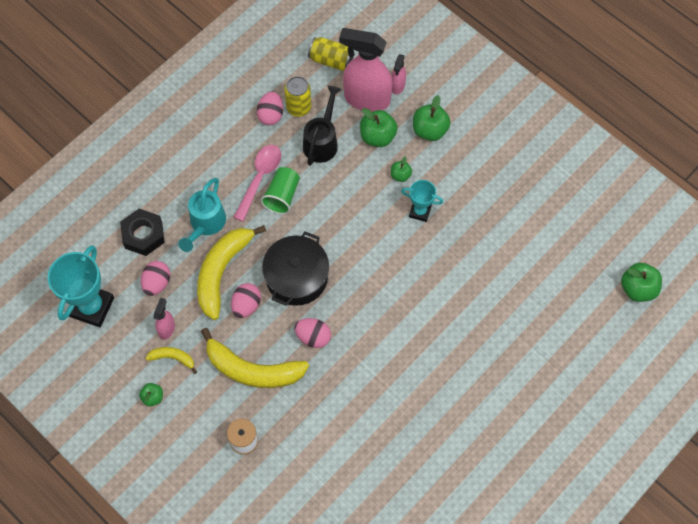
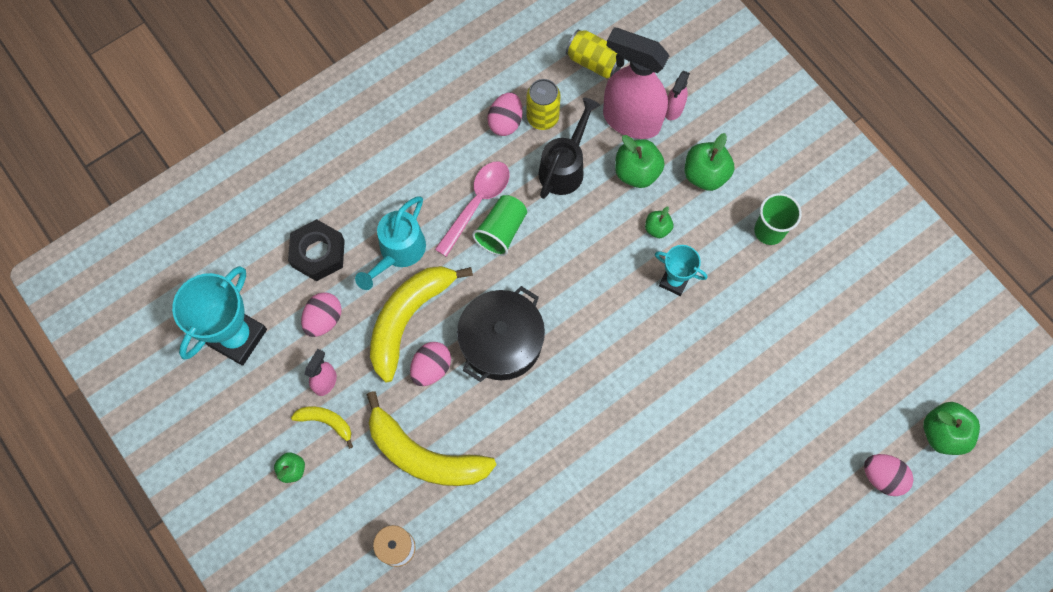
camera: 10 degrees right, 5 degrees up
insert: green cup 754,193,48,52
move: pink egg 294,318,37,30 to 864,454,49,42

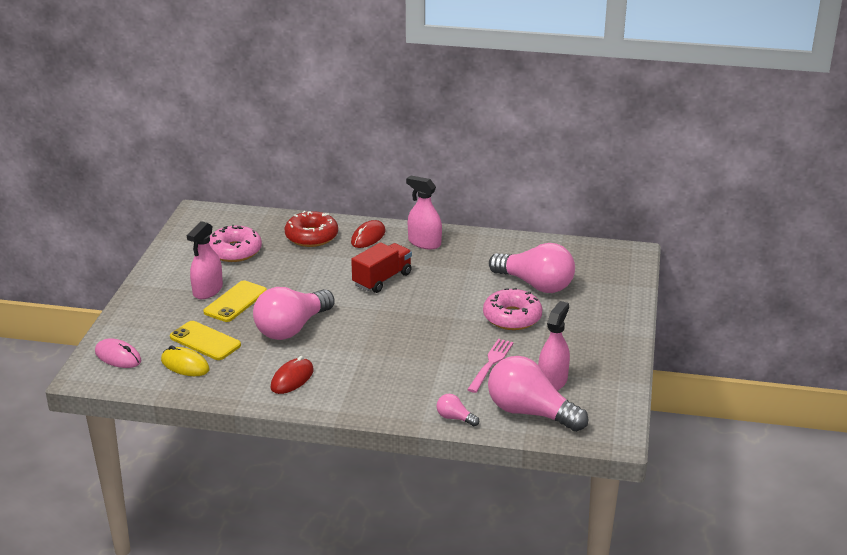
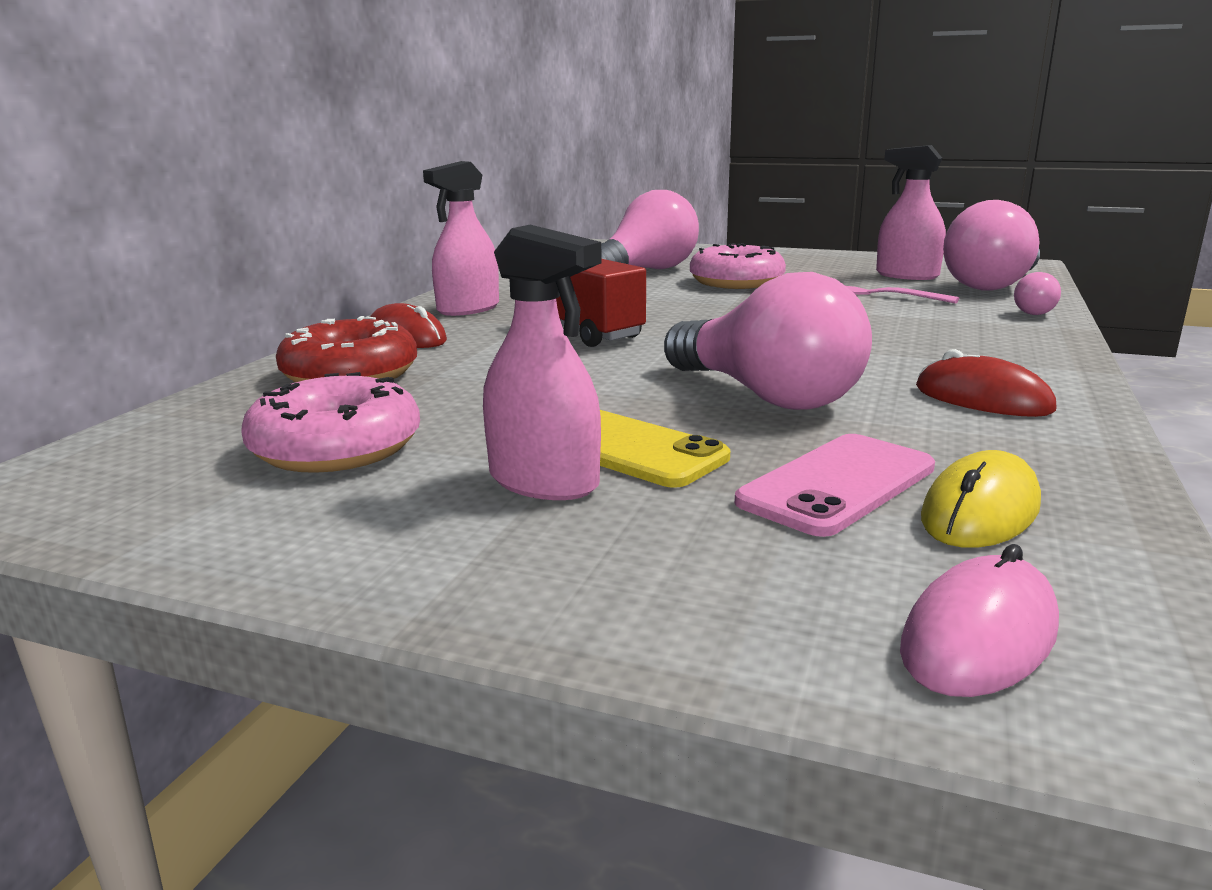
camera: 80 degrees left, 10 degrees down
recolor: yellow phone 170,321,71,39 to pink phone 735,434,200,103

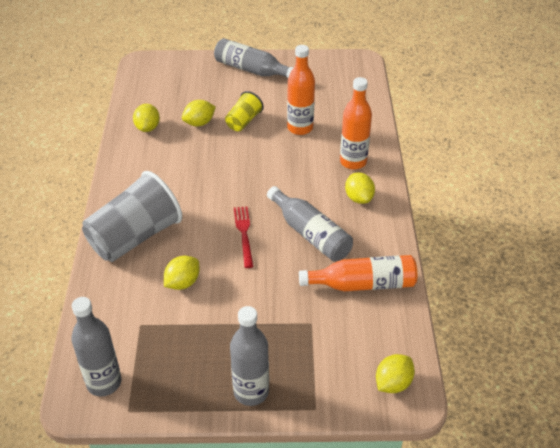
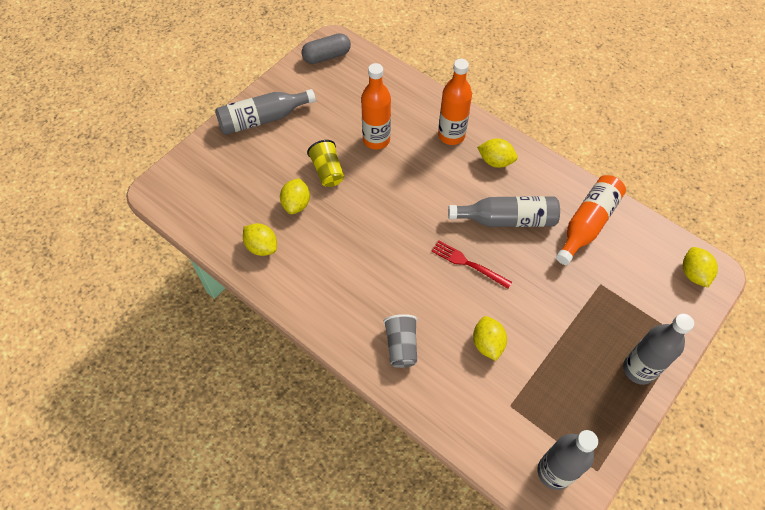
camera: 50 degrees left, 15 degrees up
insert: grey capsule 301,33,50,31
resize: grey cup 82,171,100,91 = 383,314,35,54 x0.51

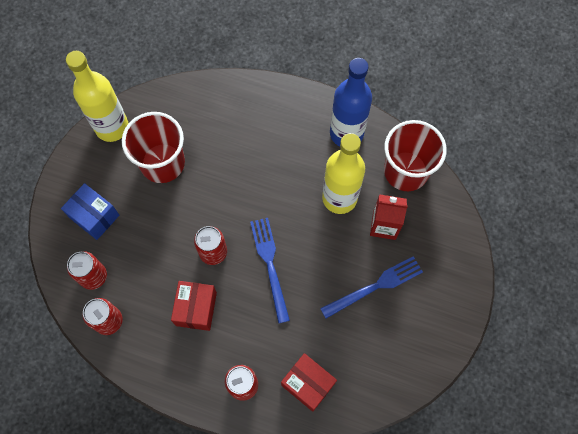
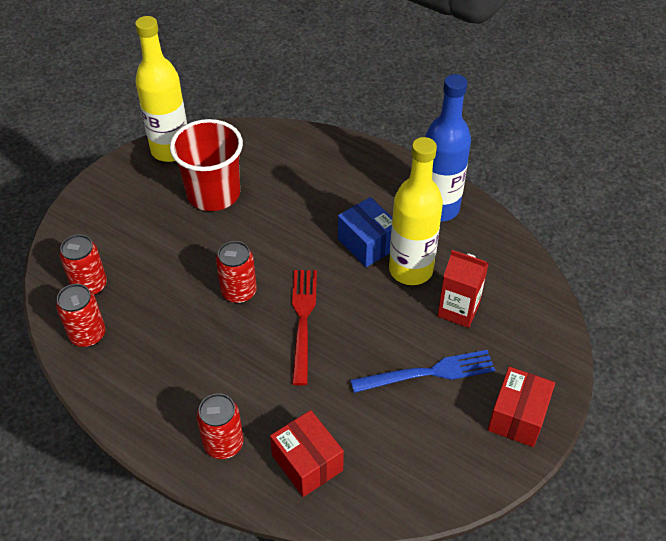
camera: 15 degrees right, 20 degrees down
delete: red cup 384,120,63,71
move: blue box 61,183,58,57 to 338,197,54,70; red box 171,281,46,50 to 488,367,67,80
recolor: blue fork 250,218,40,106 to red fork 292,270,25,115

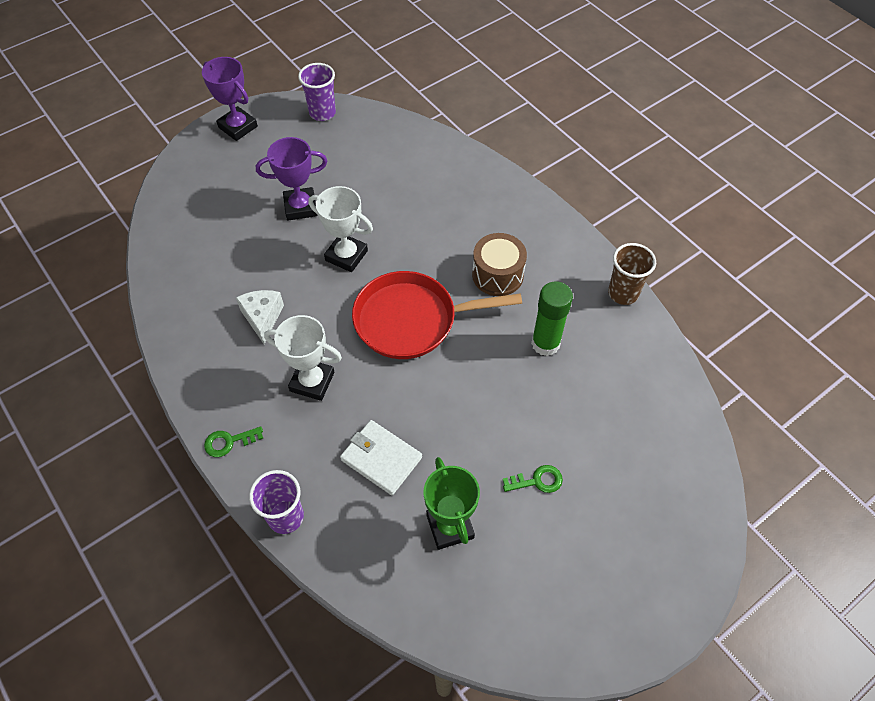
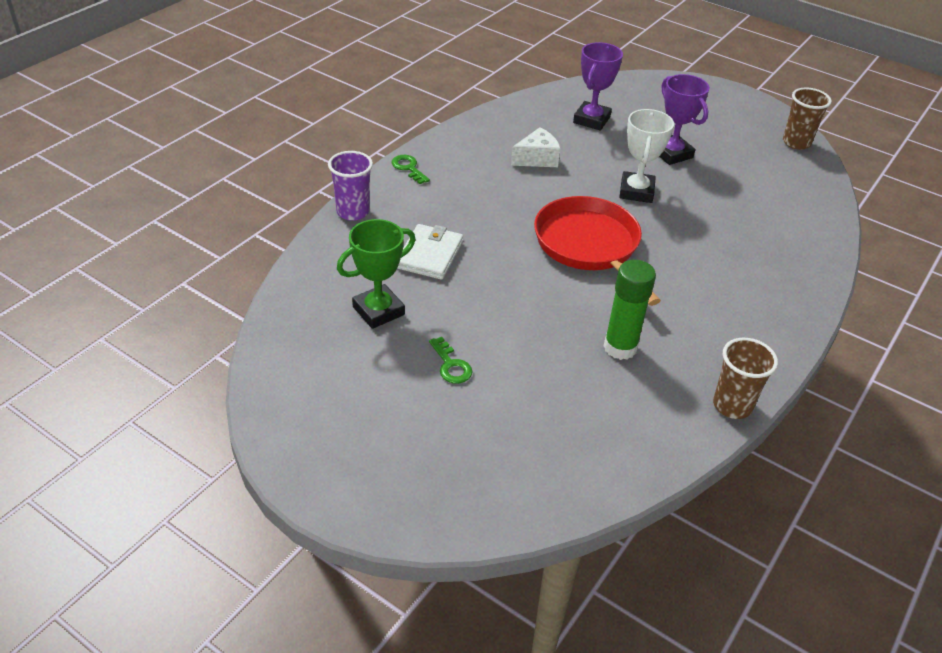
camera: 70 degrees right, 15 degrees down
delete: white trophy 264,315,78,86; brown drum 472,233,55,63
move: purple trophy 202,57,56,84 to 573,42,50,89
recolor: purple cup 298,63,38,58 to brown cup 783,87,49,63

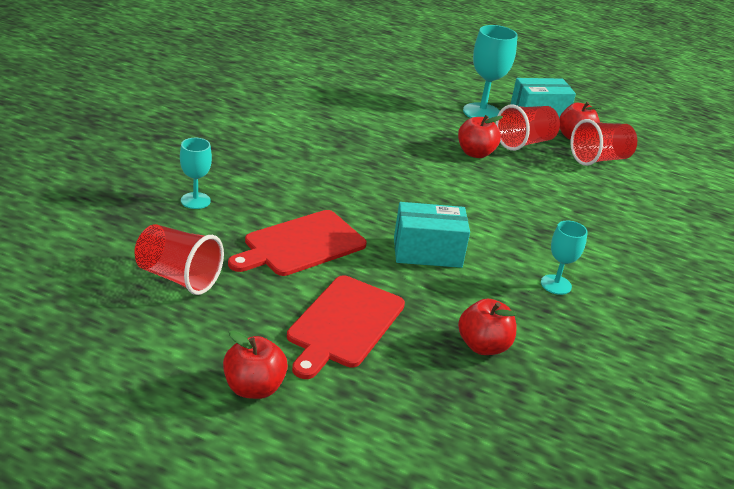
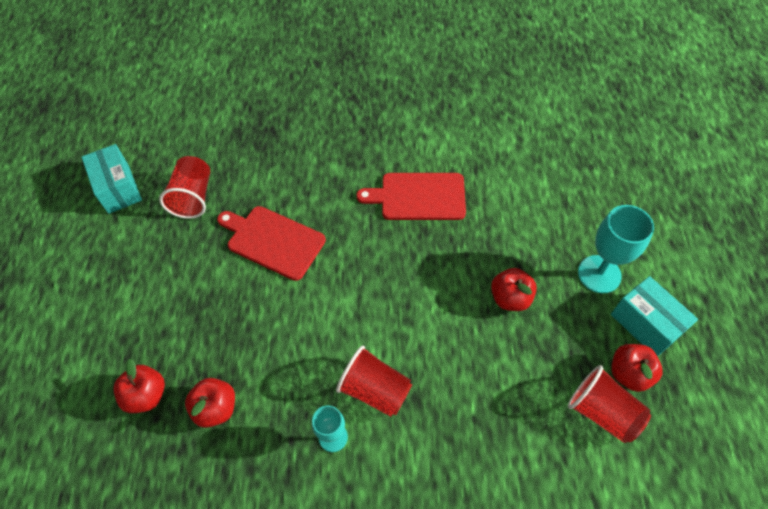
camera: 70 degrees right, 25 degrees up
delete: turquoise goblet 180,138,32,71
move: turquoise box 394,202,76,66 to 81,144,61,70; red apple 223,331,65,68 to 114,359,51,54; red cup 496,104,64,47 to 336,346,76,71; red cutting board 287,275,118,104 to 356,173,110,47

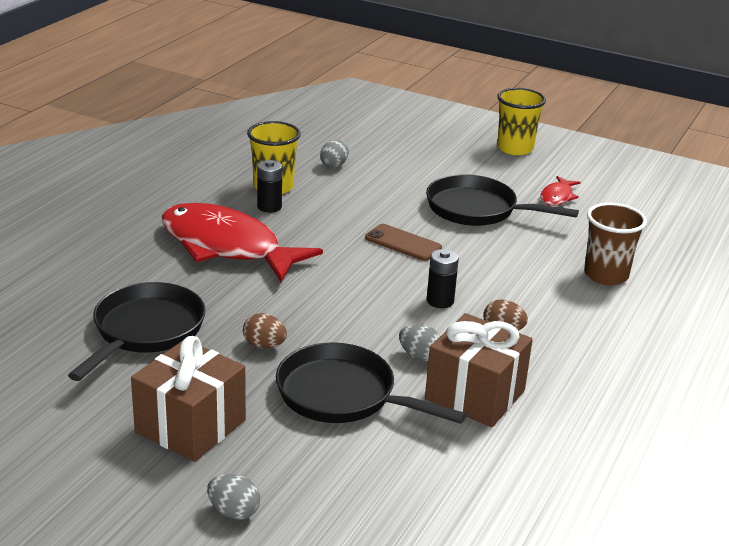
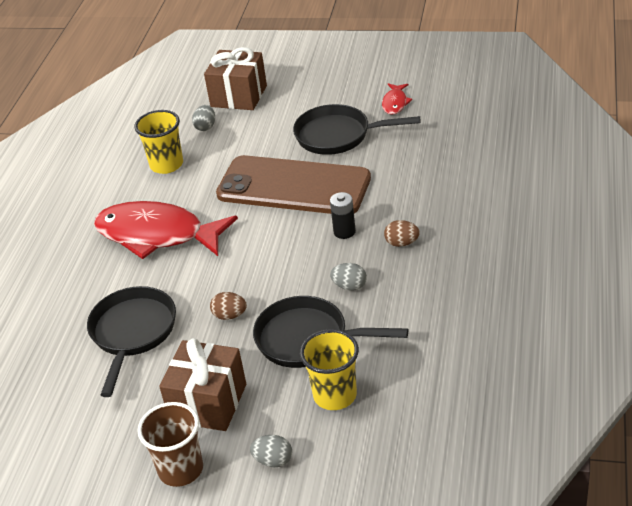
camera: 10 degrees left, 10 degrees up
delete: black battery 257,160,25,53
move: brown cup 584,203,63,82 to 137,402,66,85; brown gift 425,313,108,114 to 204,47,63,63; yellow cup 497,88,49,67 to 300,329,59,81
resize: brown phone 365,224,77,37 = 216,155,155,59 x2.40

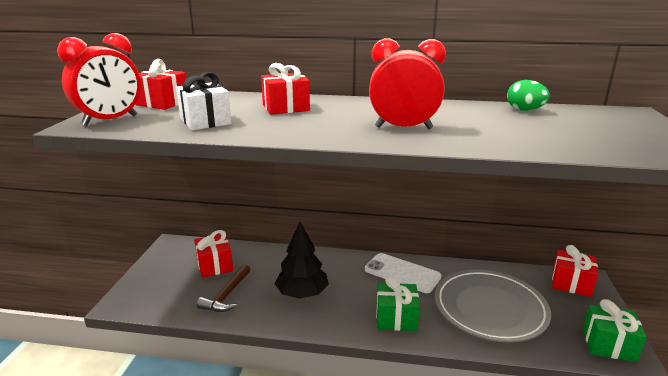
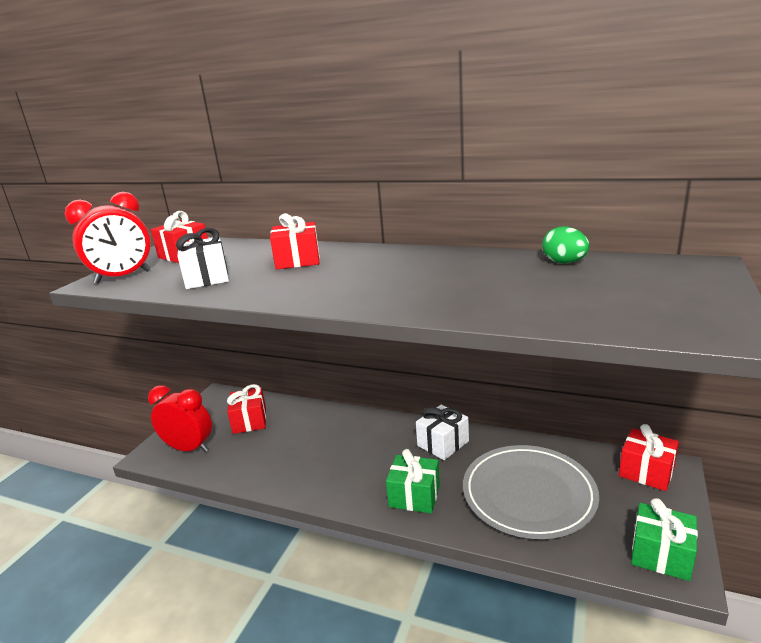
camera: 15 degrees right, 0 degrees up
delete: brown hammer 197,264,54,48; black tree 275,222,54,77
move: red clock 369,38,77,91 to 148,385,64,67
replace: white phone 365,253,76,40 to white gift 416,405,53,55

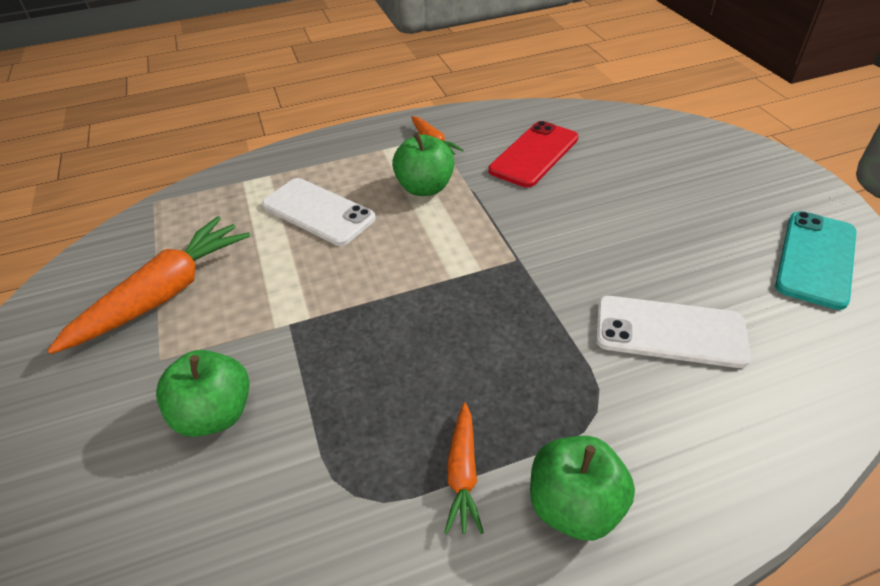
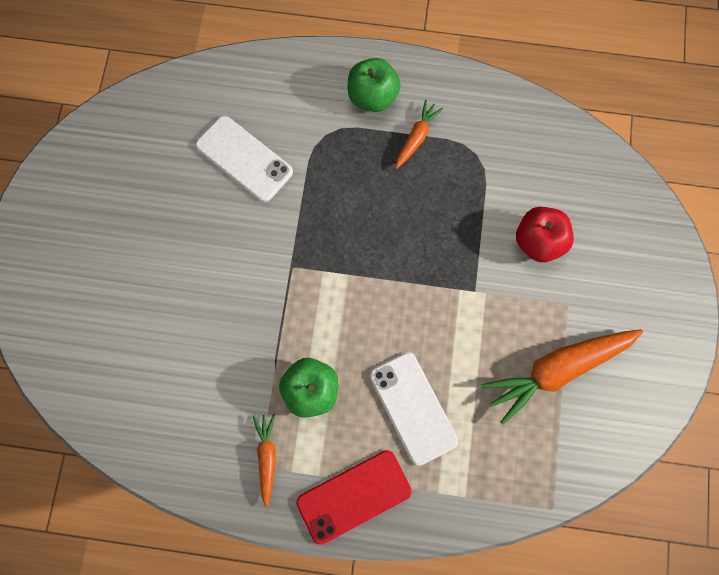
camera: 155 degrees left, 30 degrees up
delete: turquoise phone 775,211,82,99
move: red phone 488,121,90,66 to 296,450,116,95
recolor: green apple 156,350,94,87 to red apple 516,207,58,55

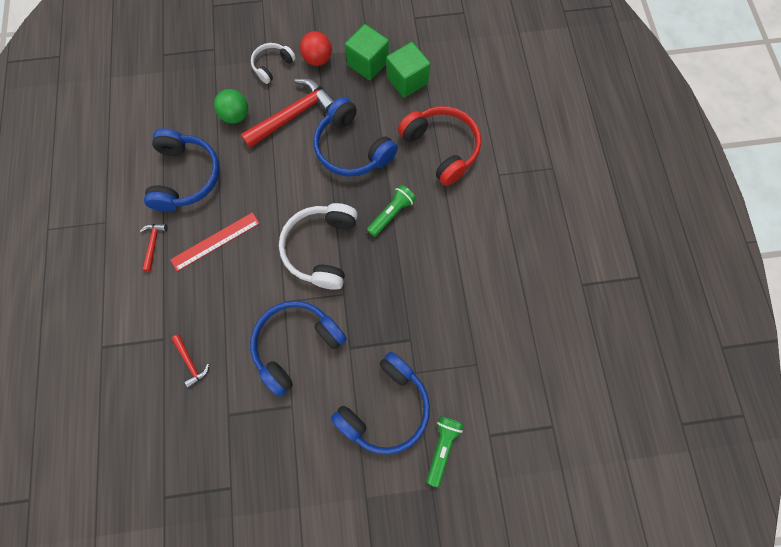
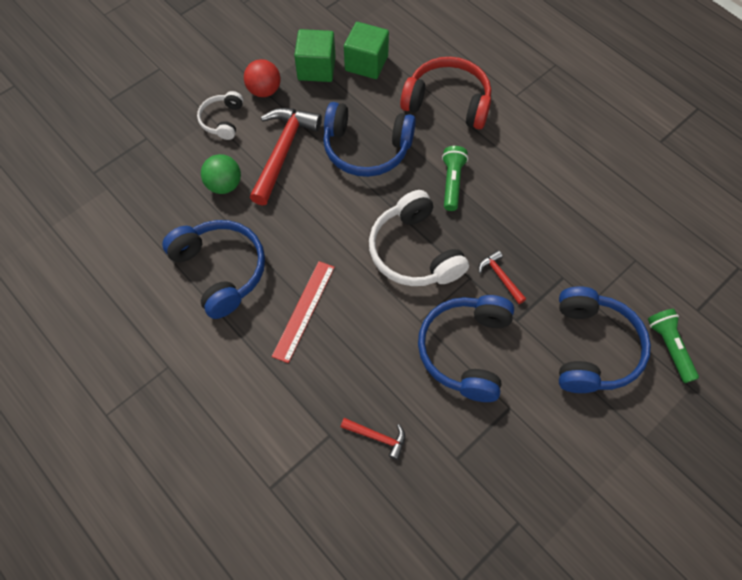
camera: 35 degrees left, 10 degrees down
move: red hammer 140,224,28,48 to 479,250,47,54

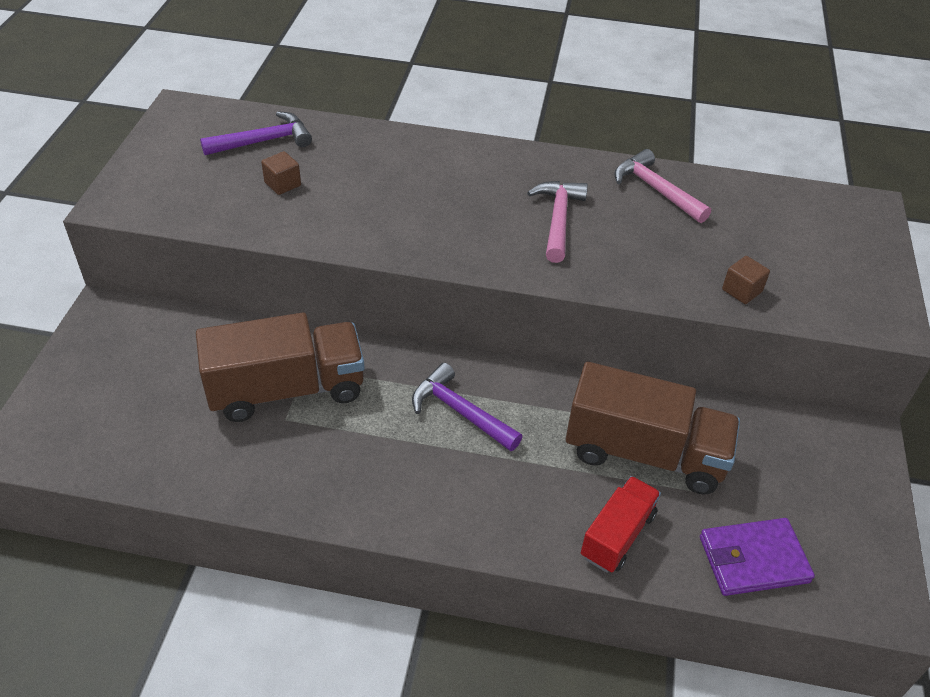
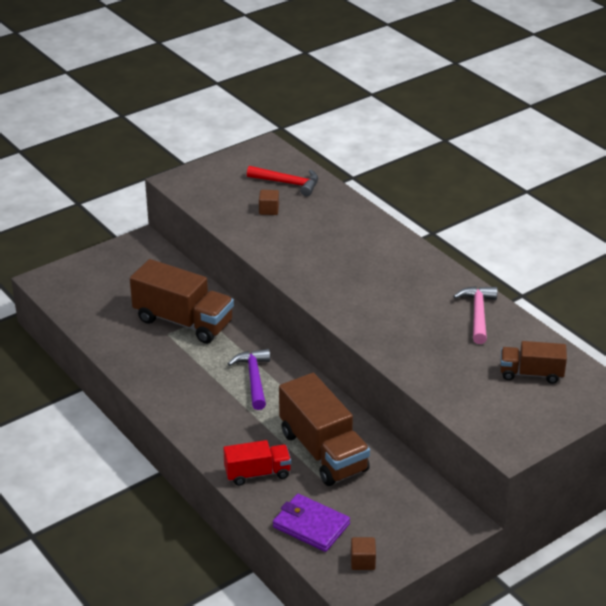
camera: 45 degrees right, 10 degrees down
delete: pink hammer 527,181,61,82
insert: brown truck 500,341,67,43
move: brown cube 722,256,48,48 to 351,537,25,33
recolor: purple hammer 200,111,112,44 to red hammer 247,166,71,30

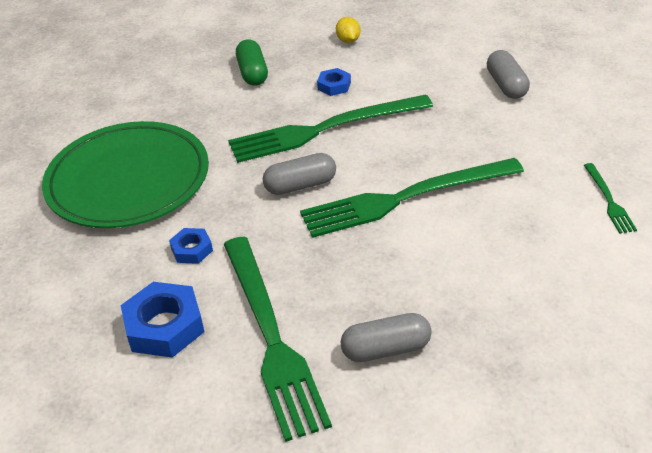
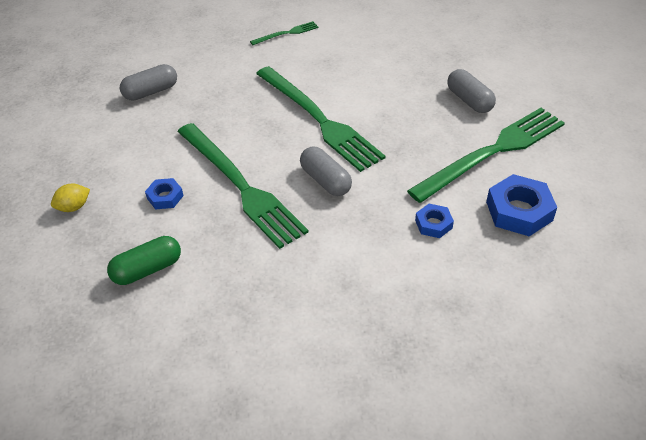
camera: 110 degrees left, 5 degrees up
delete: green plate 42,121,167,107

